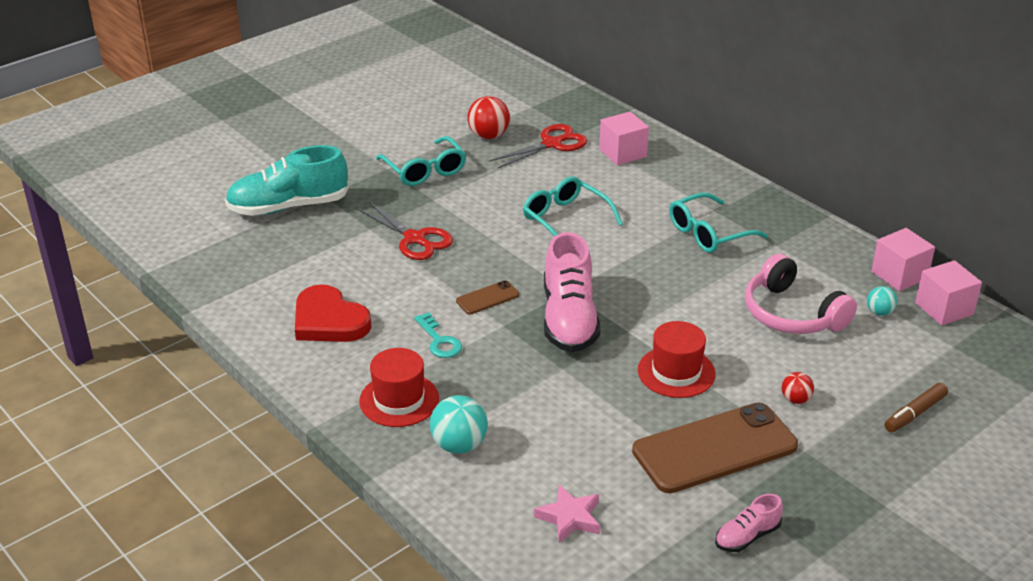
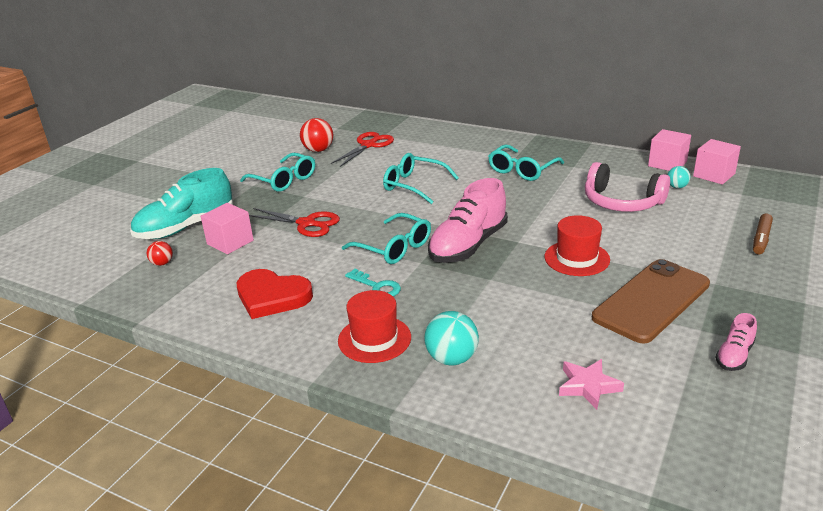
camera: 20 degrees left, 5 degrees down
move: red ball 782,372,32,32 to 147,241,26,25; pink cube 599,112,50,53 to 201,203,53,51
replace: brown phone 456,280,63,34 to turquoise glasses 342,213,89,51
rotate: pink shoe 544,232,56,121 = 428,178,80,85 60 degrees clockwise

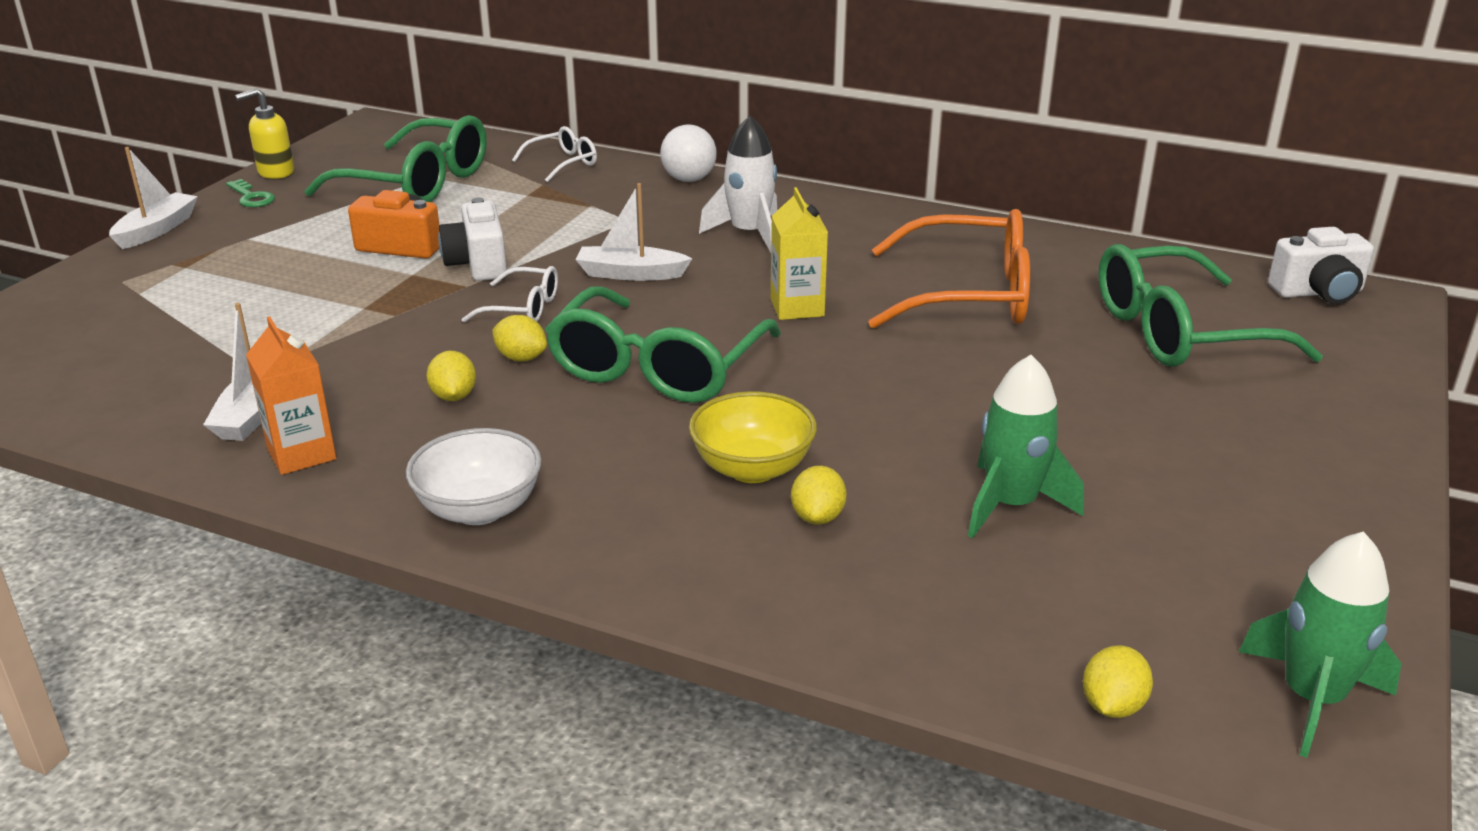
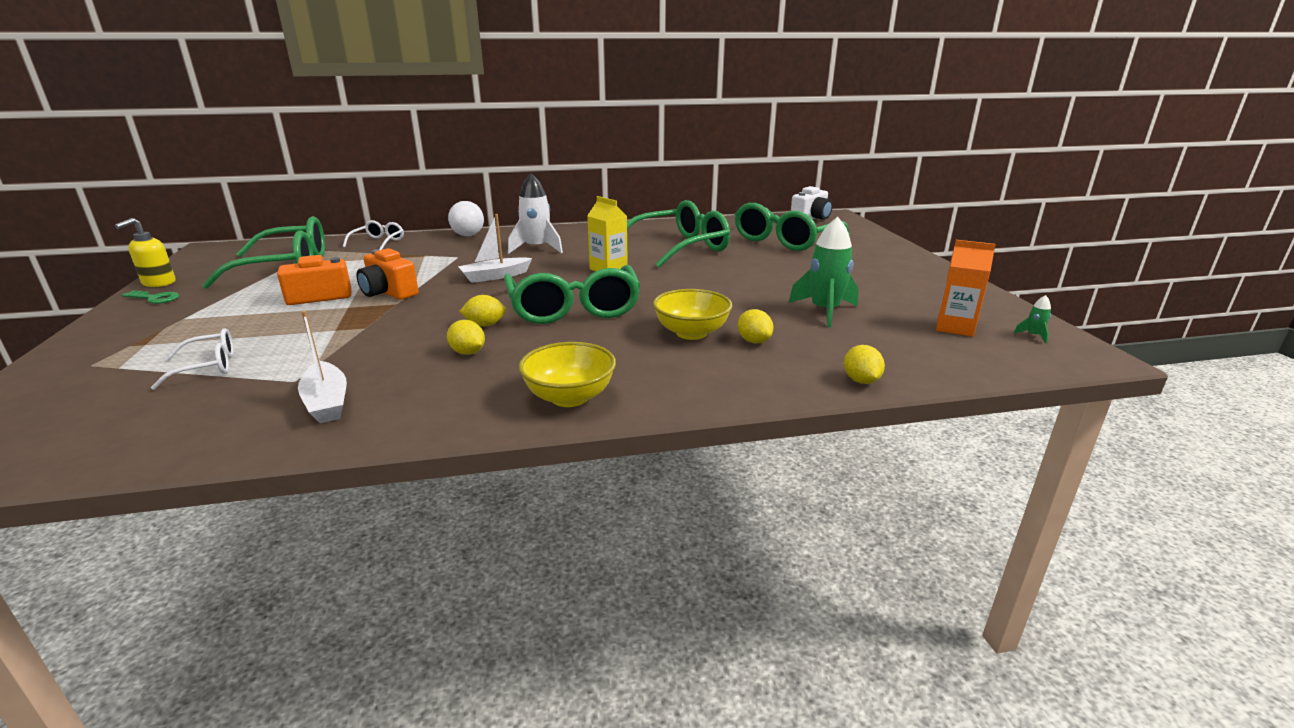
camera: 35 degrees left, 5 degrees down
delete: white boat 109,147,89,102
move: white glasses 461,266,97,56 to 151,329,83,61; yellow lemon 1083,646,70,72 to 844,345,41,39; orange carton 246,317,90,158 to 936,240,60,97
recolor: white camera 438,198,69,83 to orange camera 357,248,62,52; white bowl 406,428,136,97 to yellow bowl 519,342,97,65; orange glasses 868,209,162,120 to green glasses 627,200,103,68
resize: green rocket 1239,531,162,227 = 1014,295,37,48 x0.42

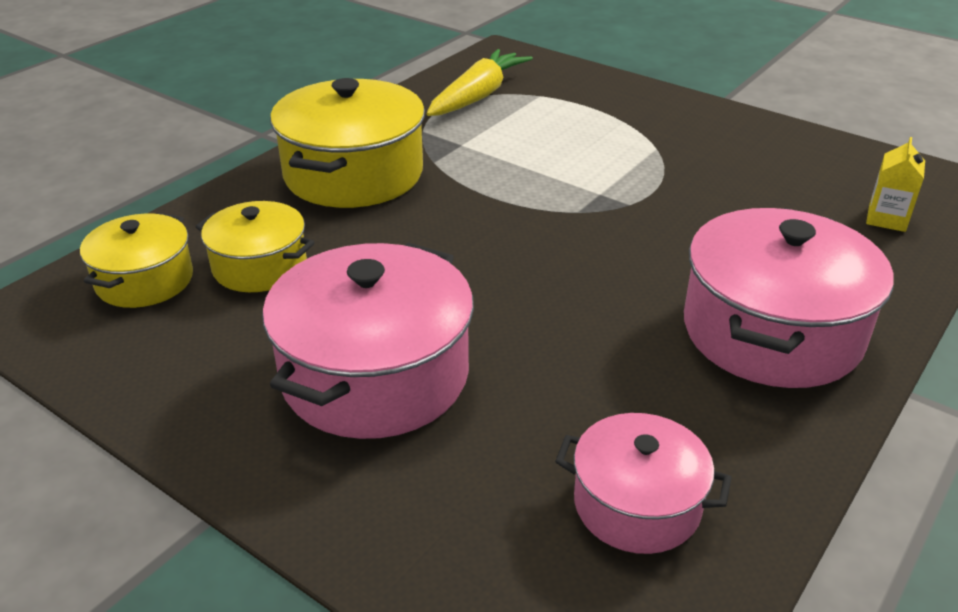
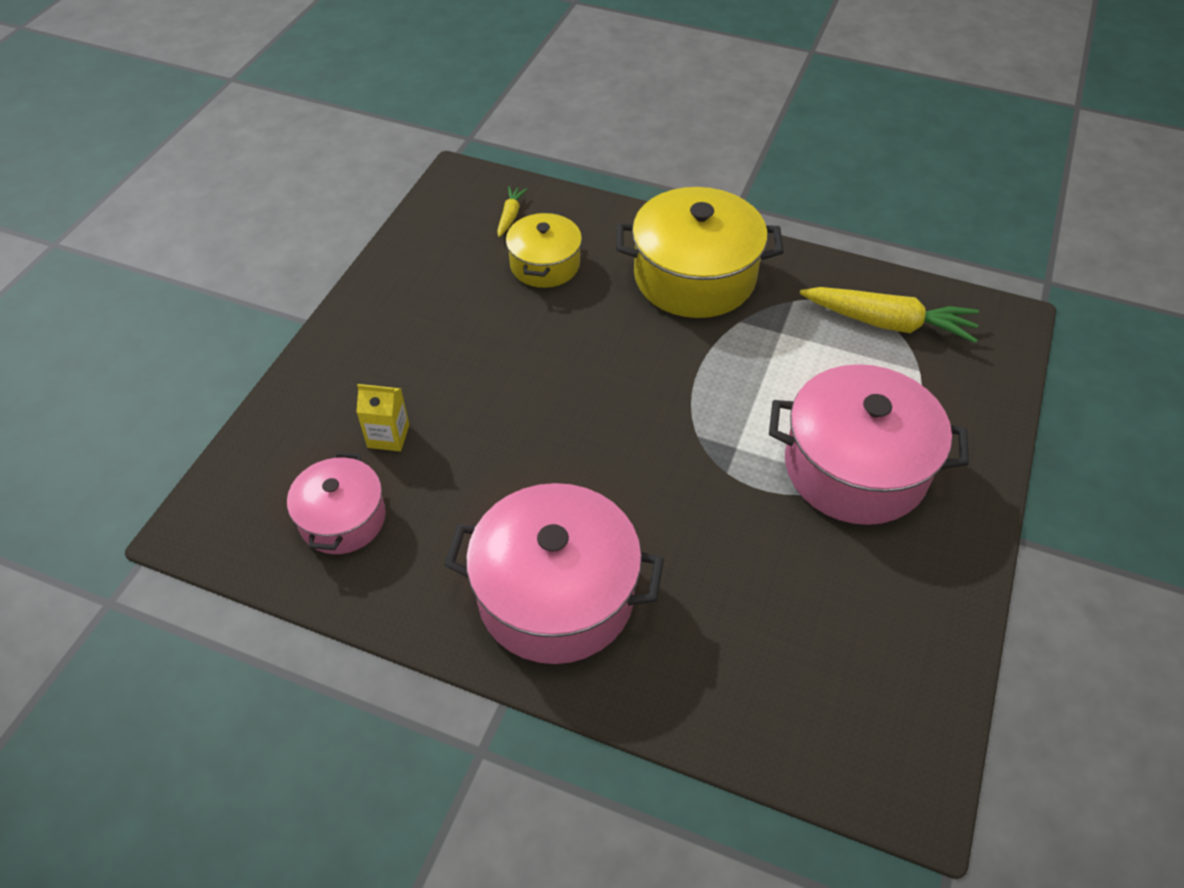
camera: 75 degrees right, 15 degrees up
move: yellow carton 866,137,59,95 to 356,384,53,67; pink pot 262,243,212,196 to 769,364,200,161
replace: yellow pot 80,213,113,95 to yellow carrot 497,186,30,51

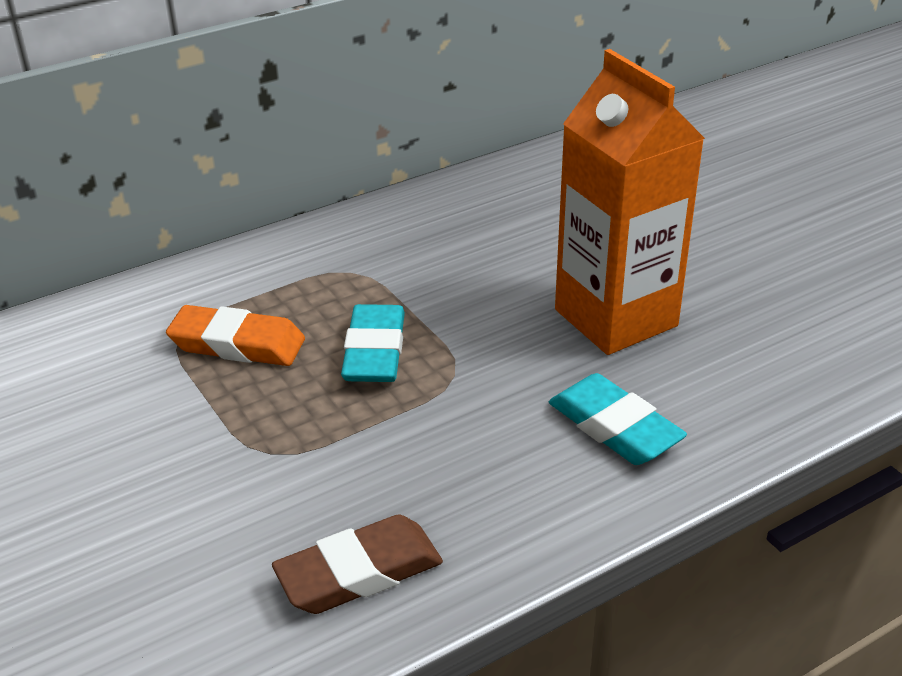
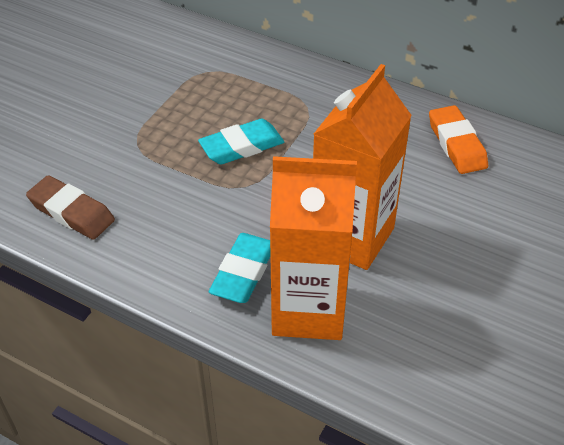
camera: 60 degrees right, 10 degrees up
insert: orange carton 270,156,87,184
move: orange eraser 166,305,139,61 to 429,105,59,69

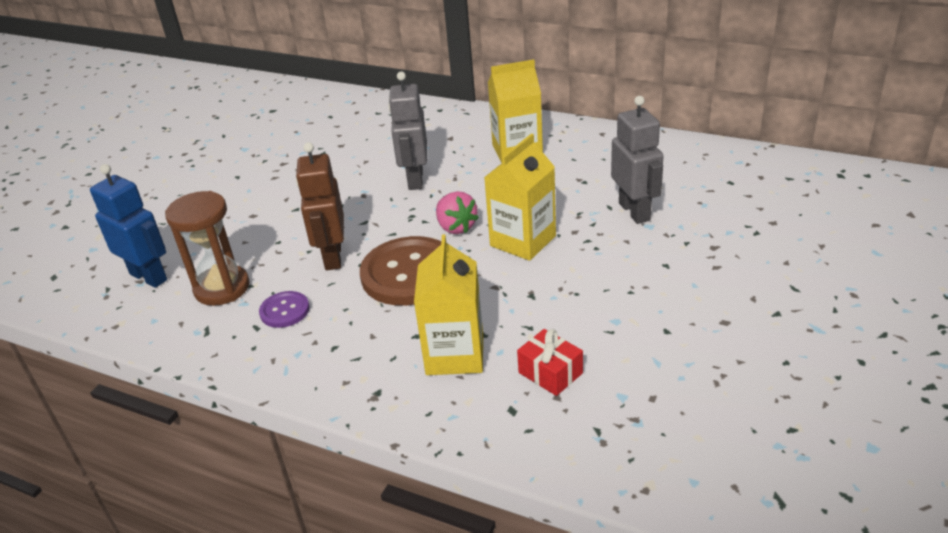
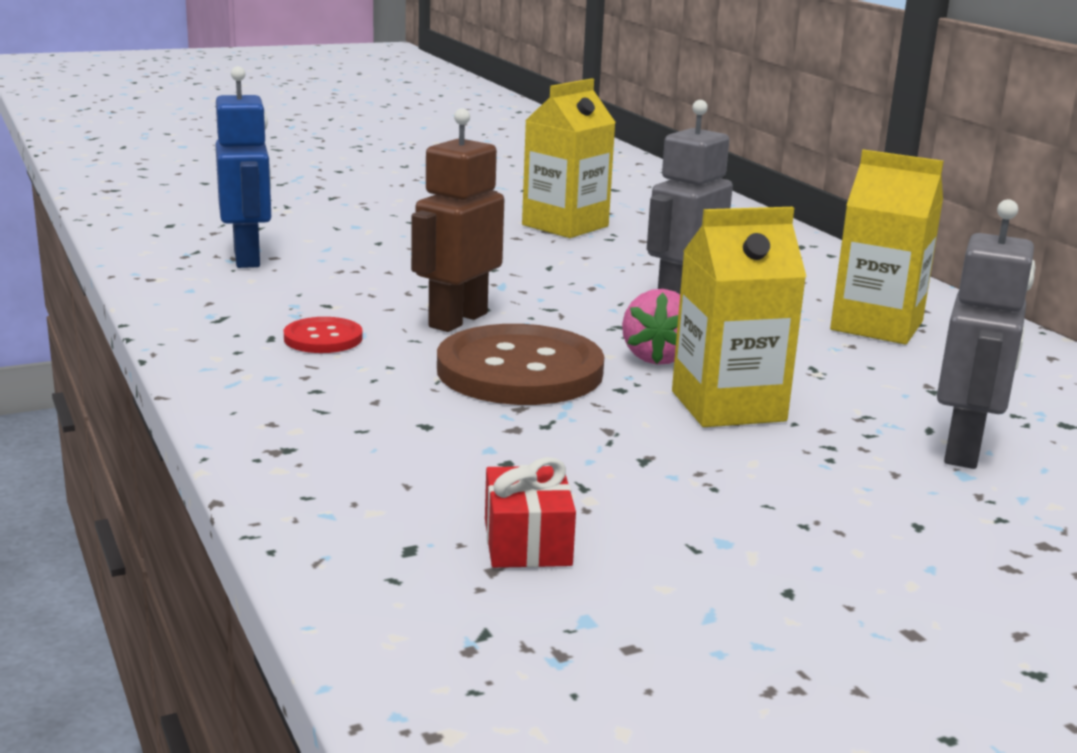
camera: 35 degrees right, 15 degrees down
delete: brown hourglass 165,191,85,115
move: yellow carton 414,234,69,141 to 522,78,94,160
recolor: purple button 259,291,50,37 to red button 284,317,79,36

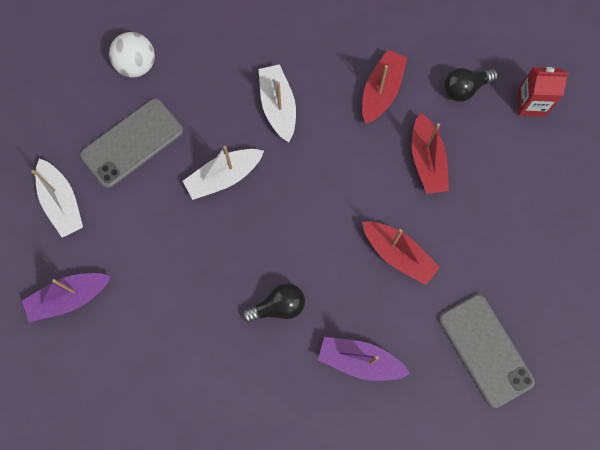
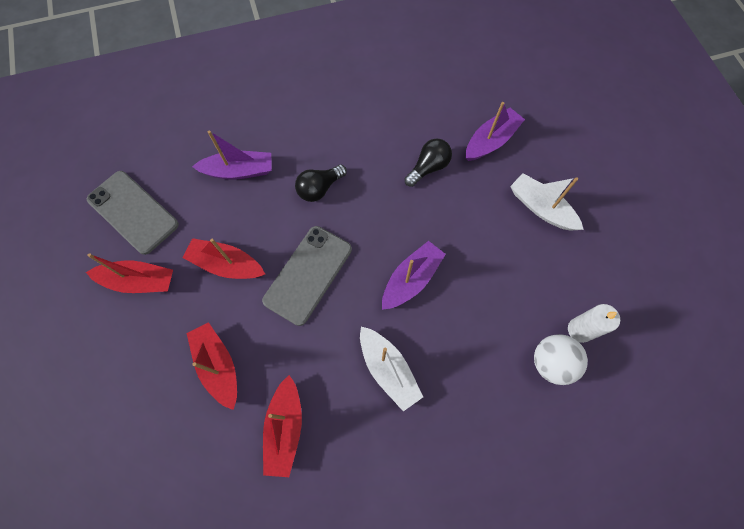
camera: 160 degrees right, 5 degrees down
delete: red carton 517,67,52,50
insert: red boat 86,253,87,40; white candle 568,304,52,39
move: grey phone 80,98,103,90 to 262,226,90,100; black light bulb 444,68,54,34 to 405,139,47,48
recolor: white boat 183,146,81,54 to purple boat 382,241,64,69

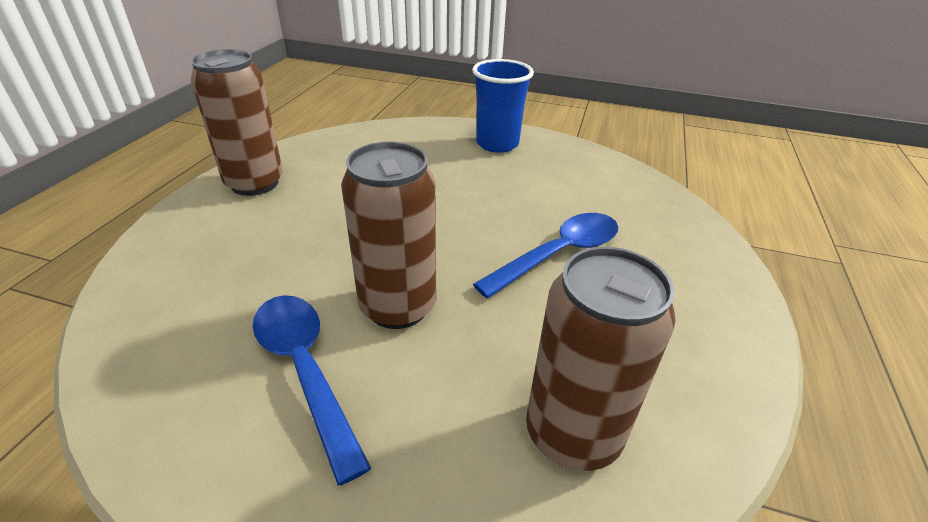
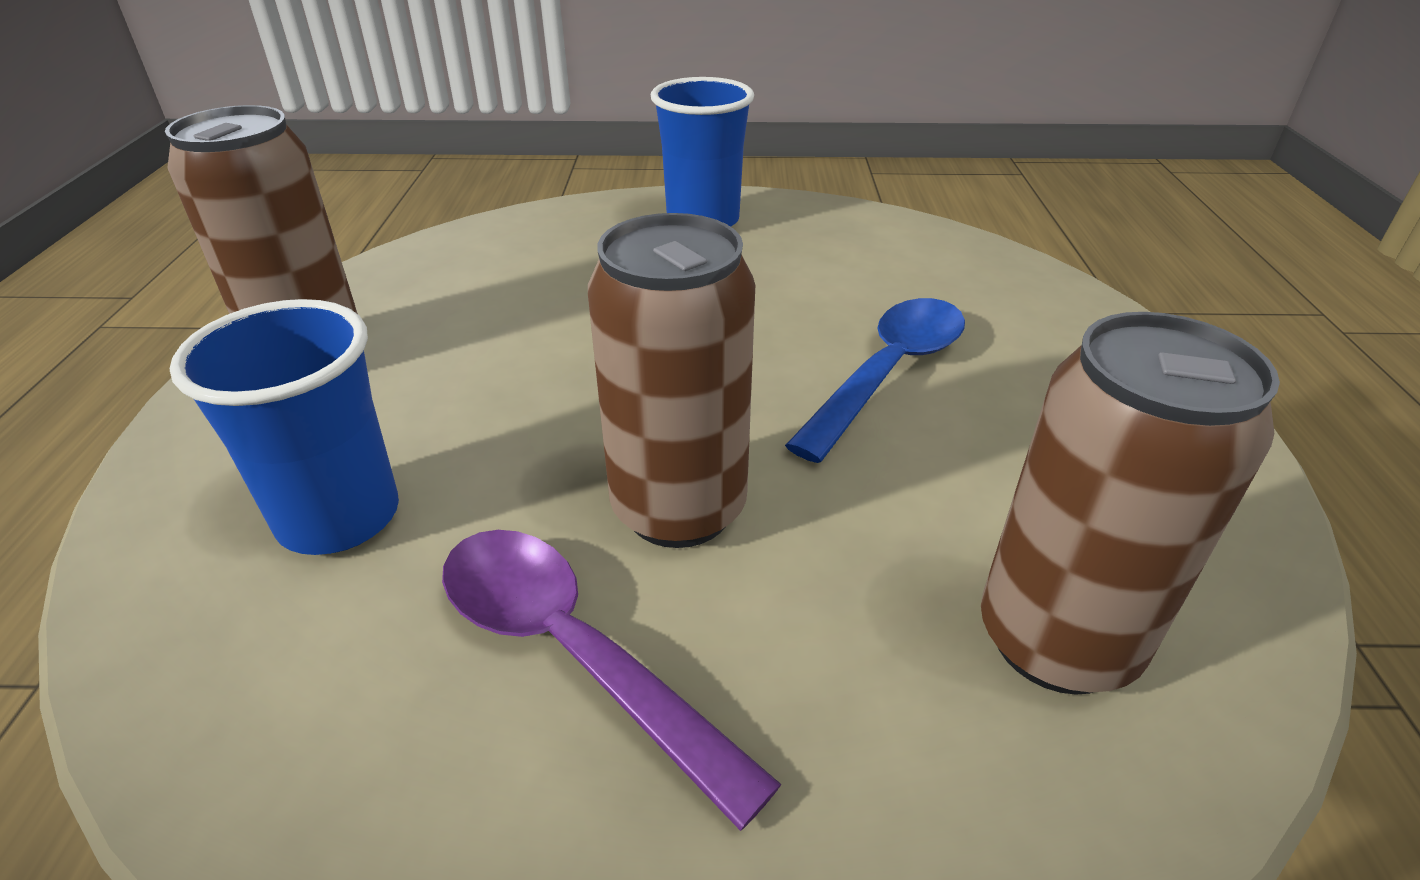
camera: 15 degrees left, 0 degrees up
insert: blue cup 170,299,229,256
recolor: blue spoon 253,295,118,190 to purple spoon 442,530,340,301

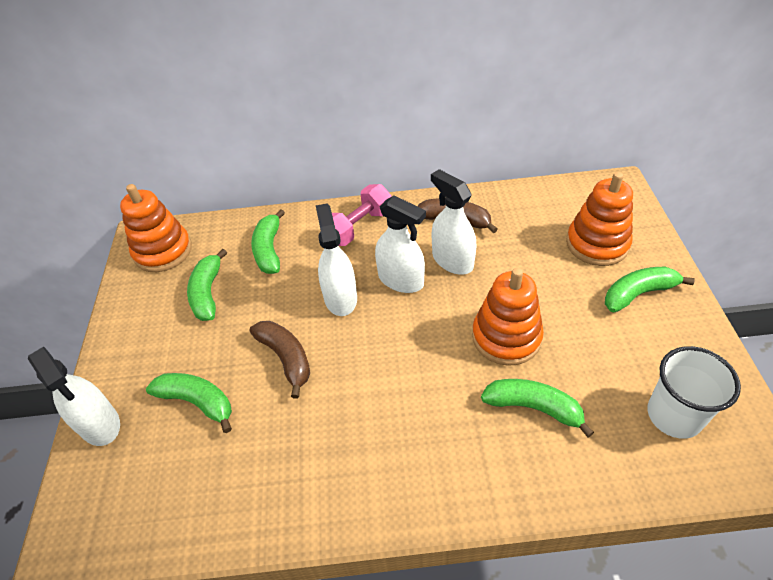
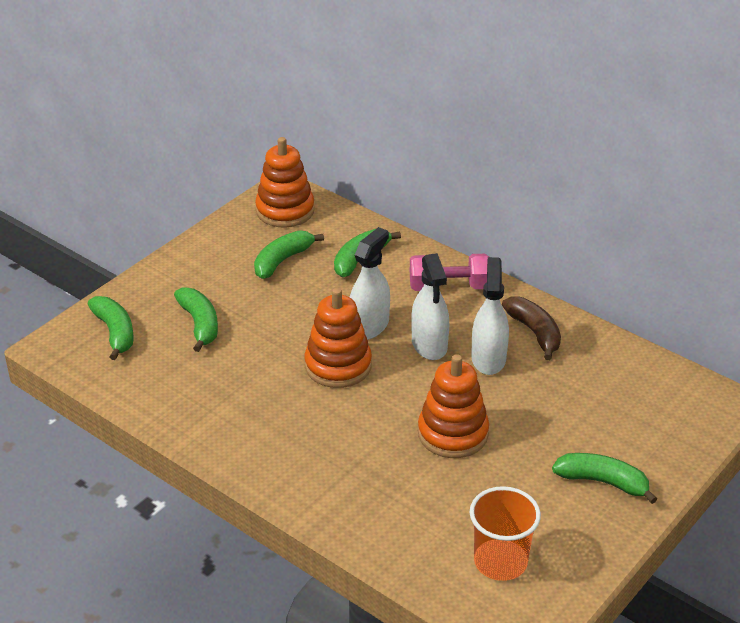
camera: 40 degrees right, 10 degrees down
delete: white spray bottle 28,347,92,99; brown banana 249,321,61,78
move: green banana 481,379,113,58 to 88,296,46,64; orange stacking toy 566,172,67,94 to 304,288,68,100
recolor: white cup 647,346,94,93 to orange cup 469,486,72,95

